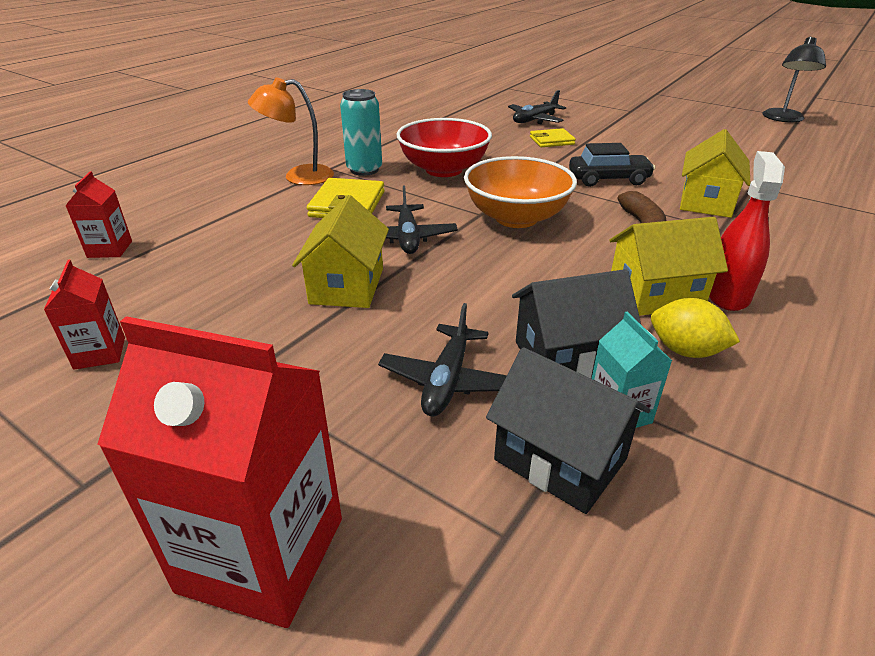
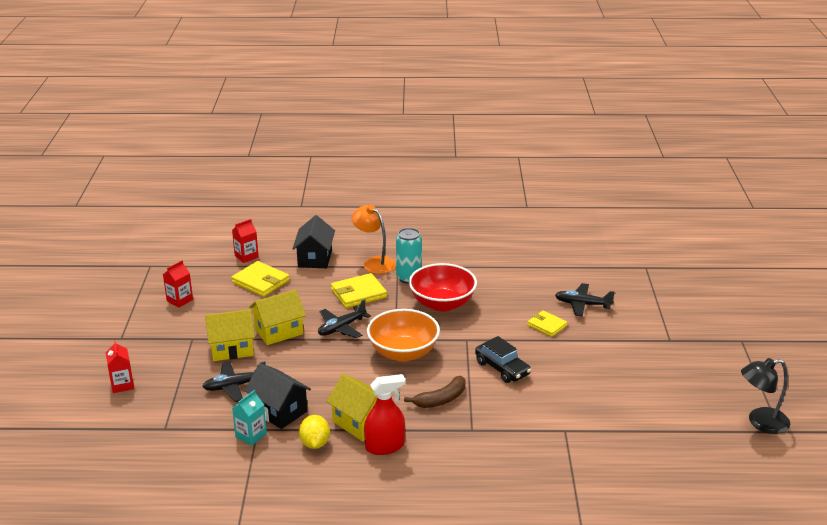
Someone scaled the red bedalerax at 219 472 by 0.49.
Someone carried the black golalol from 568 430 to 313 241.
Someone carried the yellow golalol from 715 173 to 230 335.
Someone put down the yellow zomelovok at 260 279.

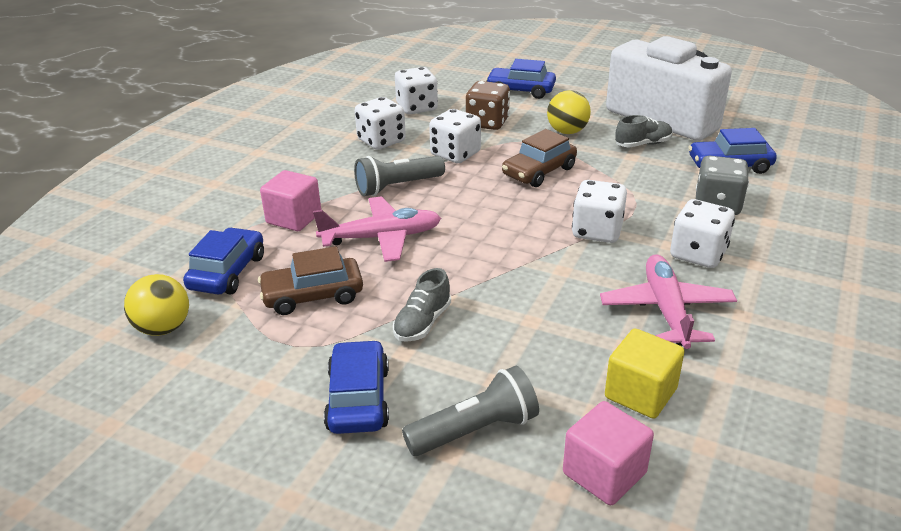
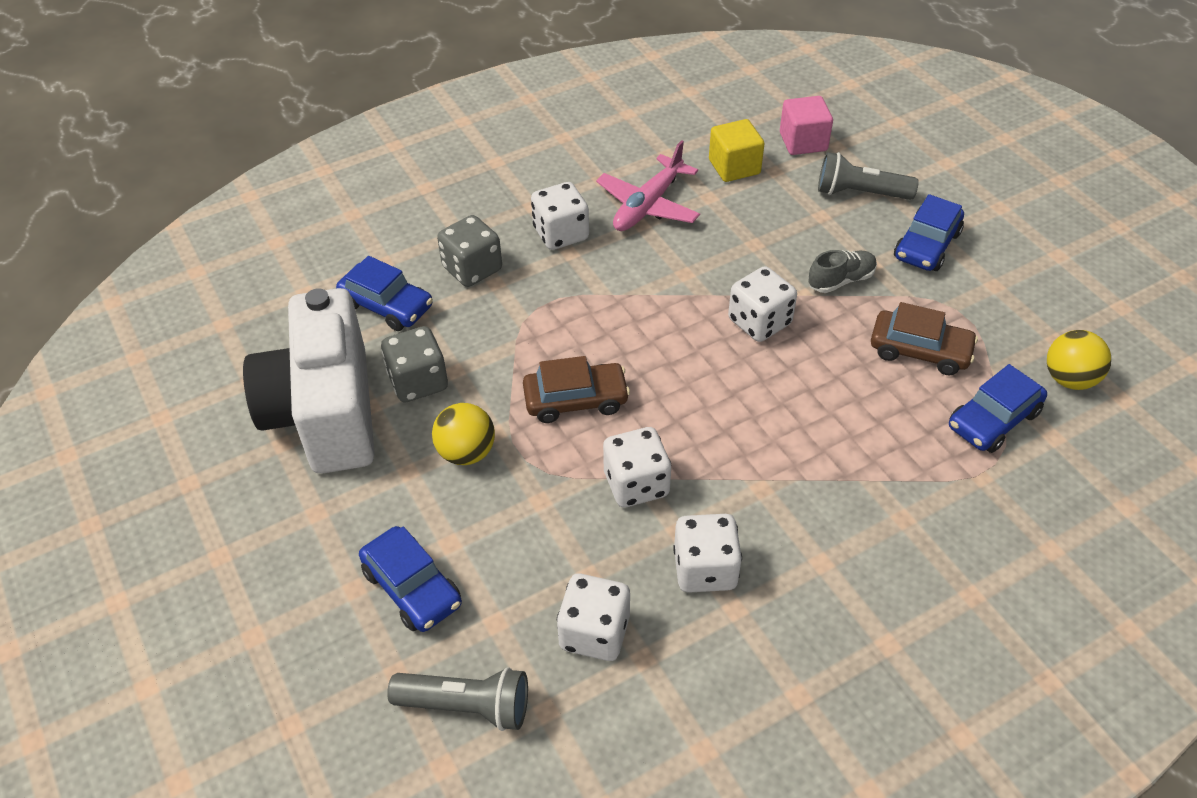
Someone took away the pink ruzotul at 290 200.
Someone took away the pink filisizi at 377 229.
Someone carried the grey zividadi from 399 176 to 457 699.
Someone took away the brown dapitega at 488 105.
Someone carried the white dapitega from 599 211 to 762 304.
Someone swapped the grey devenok at 644 131 for the grey dapitega at 414 364.

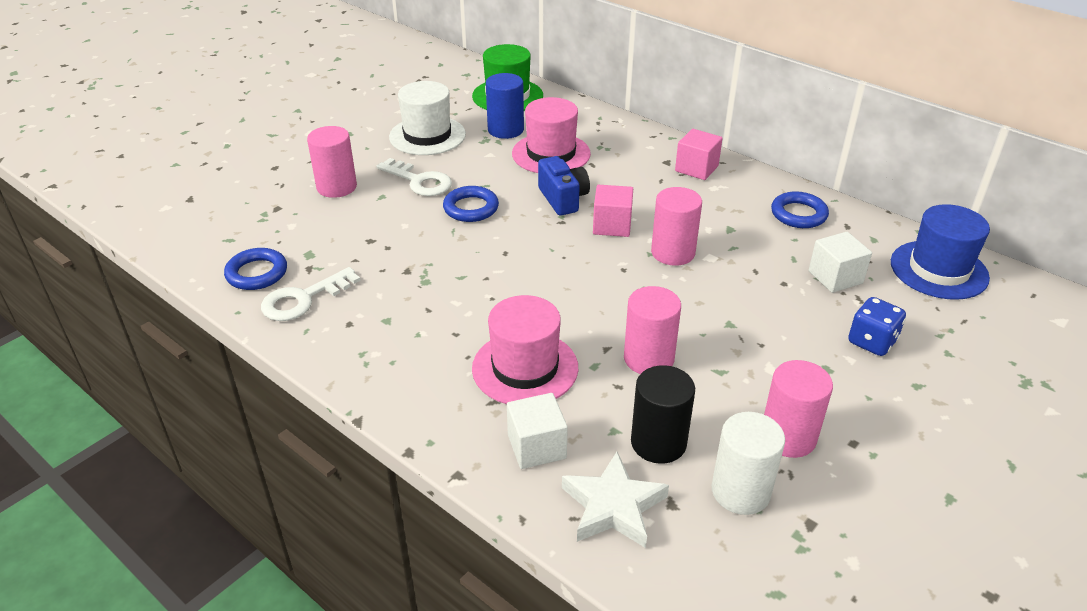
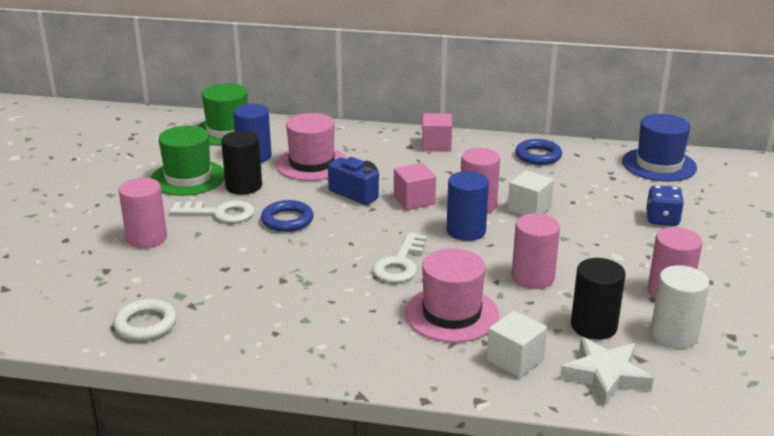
Someone repainted the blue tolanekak at 255 269, which became the white tolanekak at 145 320.
Someone carried the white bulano from 311 294 to 399 257.
Someone repainted the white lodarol at 427 118, which became the green lodarol at 188 161.
Someone carried the white ruzotul from 840 262 to 531 192.
Someone put down the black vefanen at 241 163.
Someone put down the blue vefanen at 467 206.

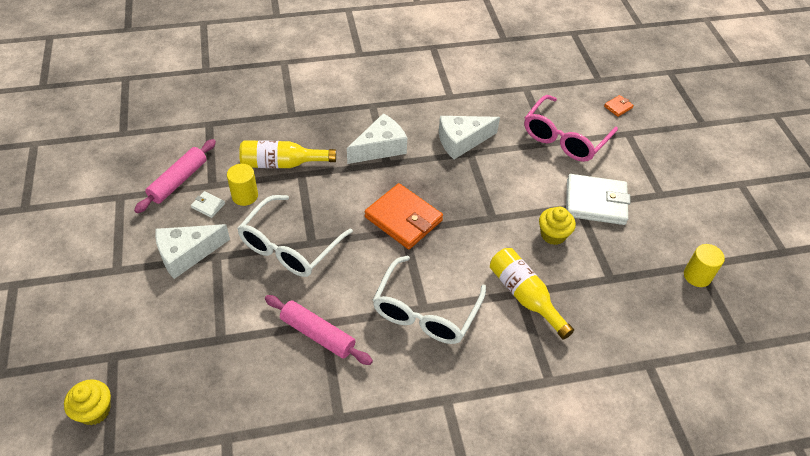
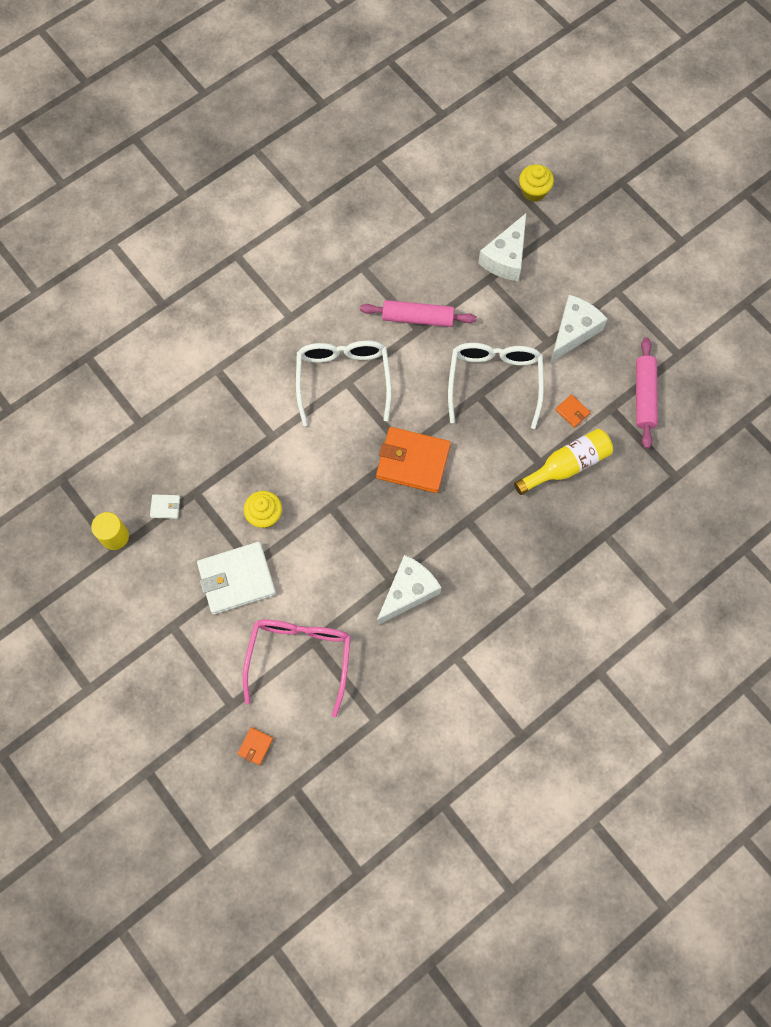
Someone carried the white zomelovok from 208 204 to 165 506.
Someone swapped the yellow vefanen at 242 185 for the orange zomelovok at 572 411.
Someone carried the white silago from 377 138 to 502 247.
Someone took away the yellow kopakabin at 532 294.

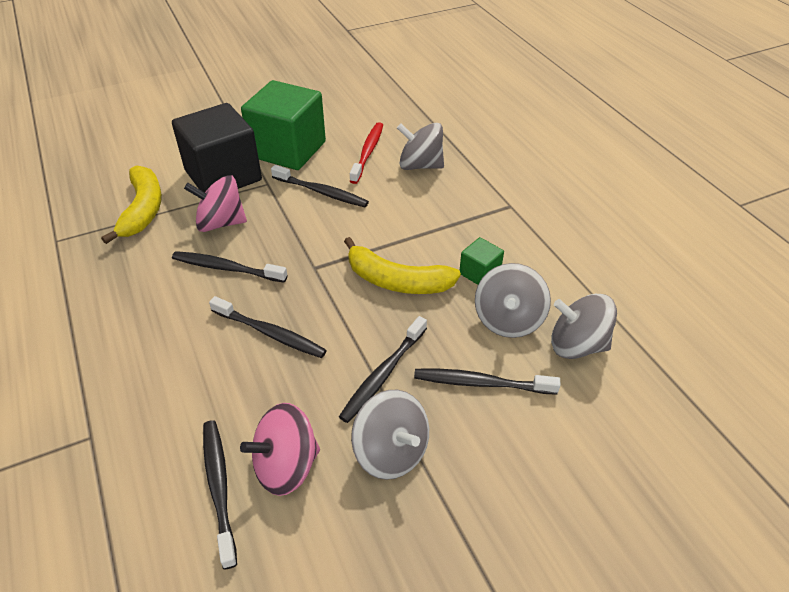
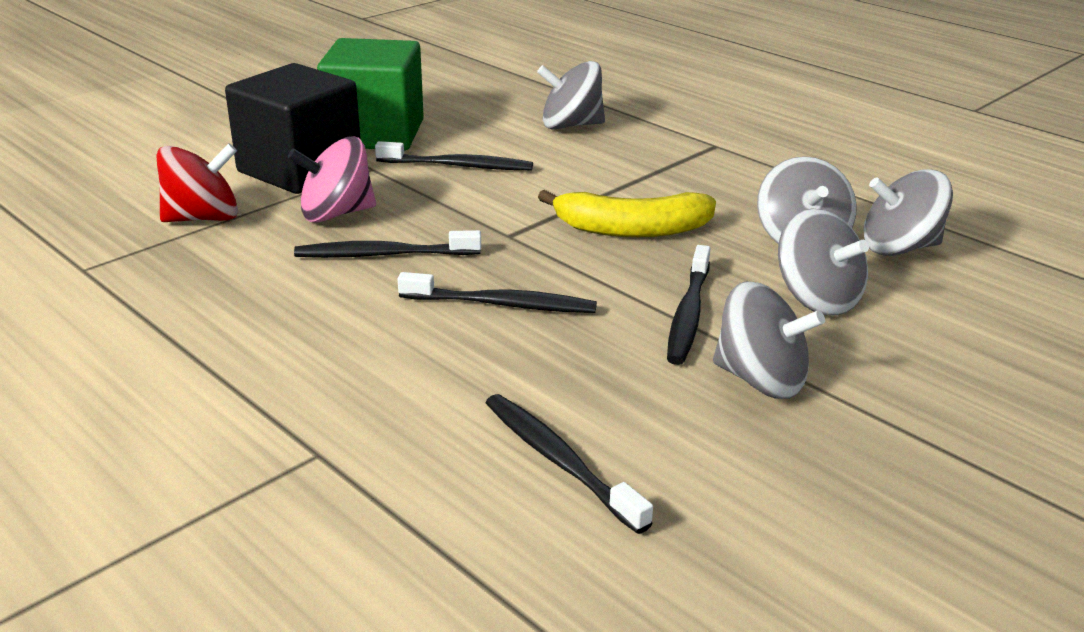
Someone swapped the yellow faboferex at 131 204 for the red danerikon at 197 182.
Someone took away the pink danerikon at 280 449.
Someone took away the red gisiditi at 366 153.
Someone swapped the black gisiditi at 487 382 for the grey danerikon at 823 262.
Someone took away the green ruzotul at 482 261.

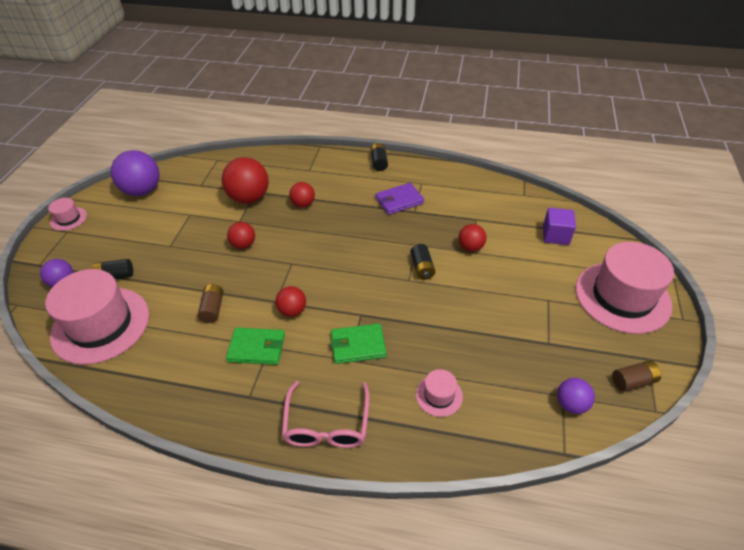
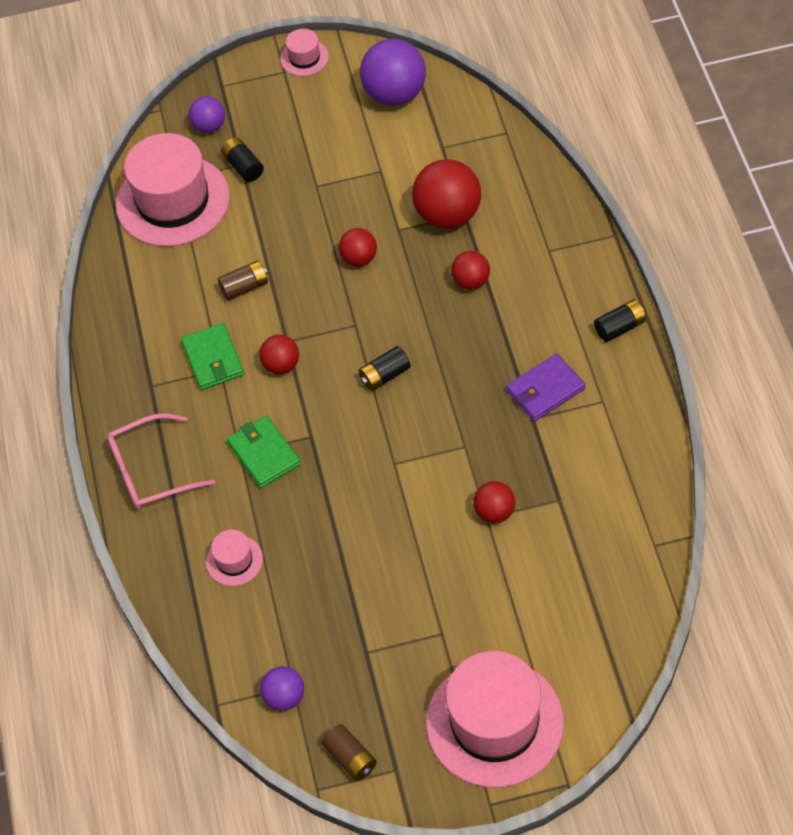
Someone rotated the purple zomelovok at 399 199 by 75 degrees counterclockwise.
Someone carried the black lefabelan from 422 262 to 385 368.
Someone took away the purple ruzotul at 559 226.

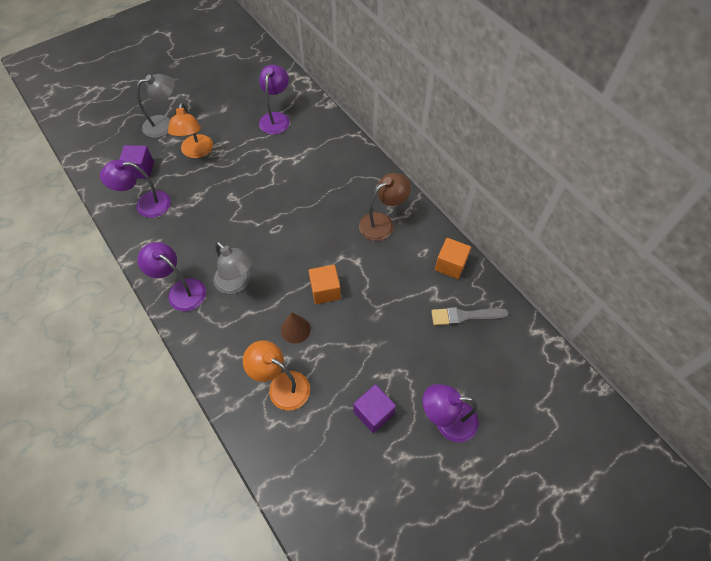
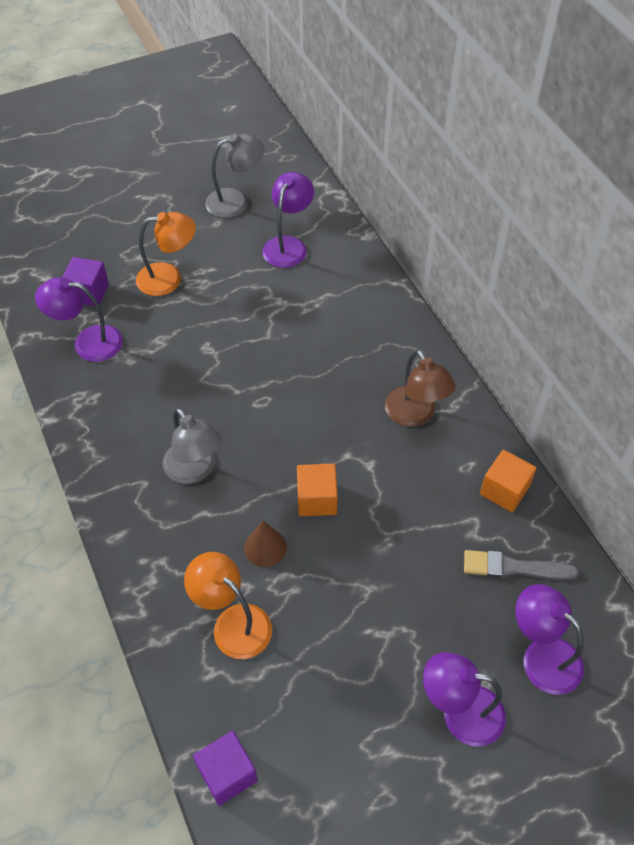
Someone carried the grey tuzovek from 156 106 to 234 176.
Someone carried the purple tuzovek from 171 276 to 549 639.
Someone rotated the orange tuzovek at 190 130 by 105 degrees counterclockwise.
Someone carried the purple ruzotul from 374 408 to 225 768.
Someone rotated the brown tuzovek at 385 207 by 90 degrees clockwise.

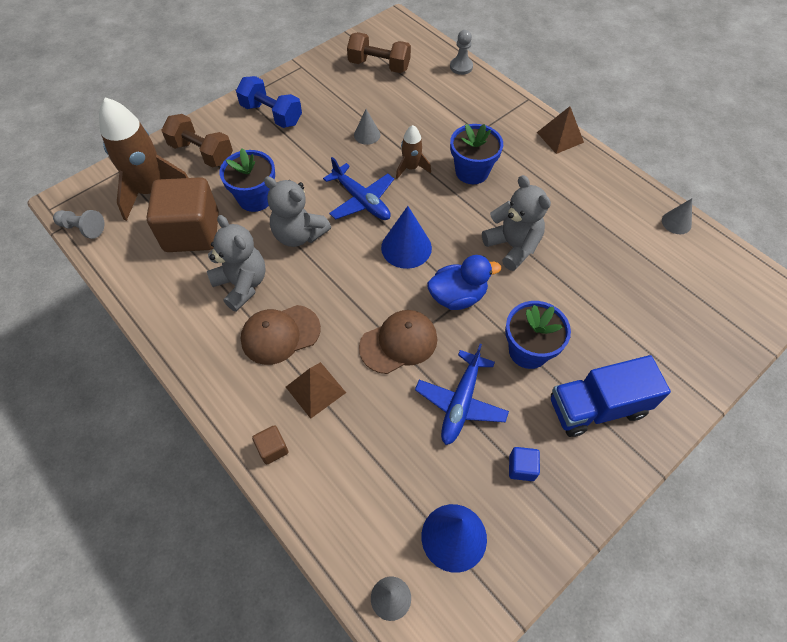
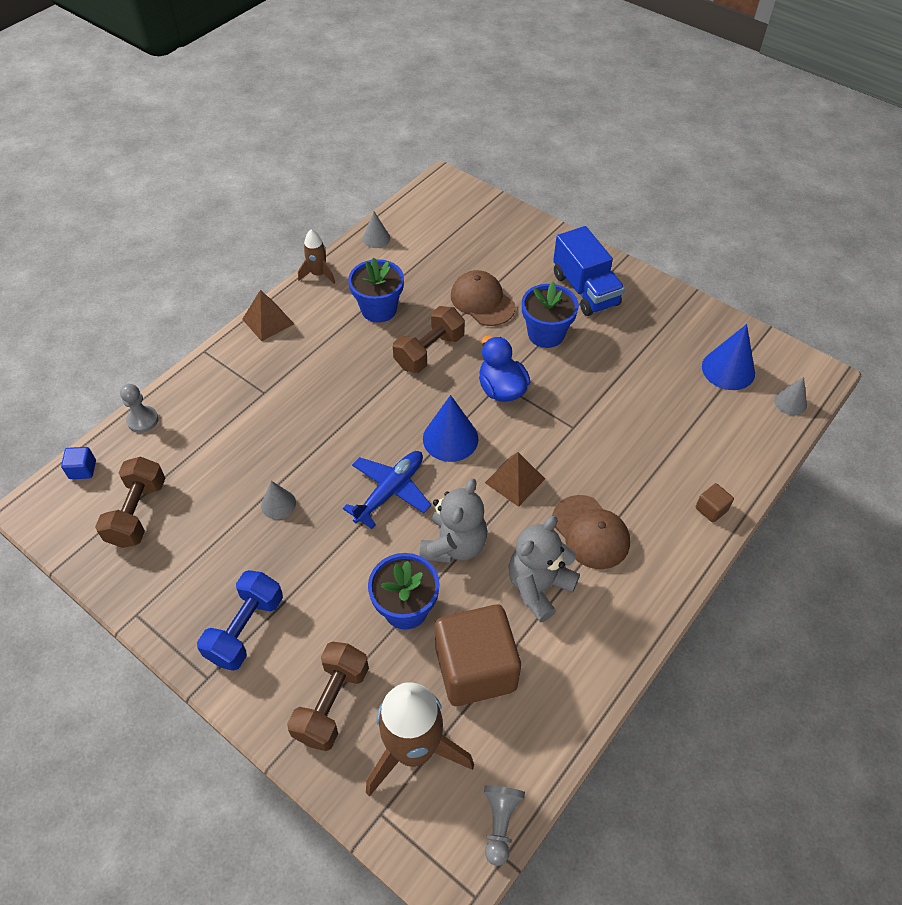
Someone carried the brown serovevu from 316 390 to 515 479.
Someone carried the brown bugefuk from 398 342 to 483 298.
Someone carried the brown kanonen from 413 152 to 316 256.
Someone took away the blue filisizi at 462 394.
Someone carried the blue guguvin from 476 154 to 376 290.
Someone swapped the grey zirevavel at 516 223 for the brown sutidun at 429 339.
Someone carried the blue ruzotul from 524 464 to 78 463.

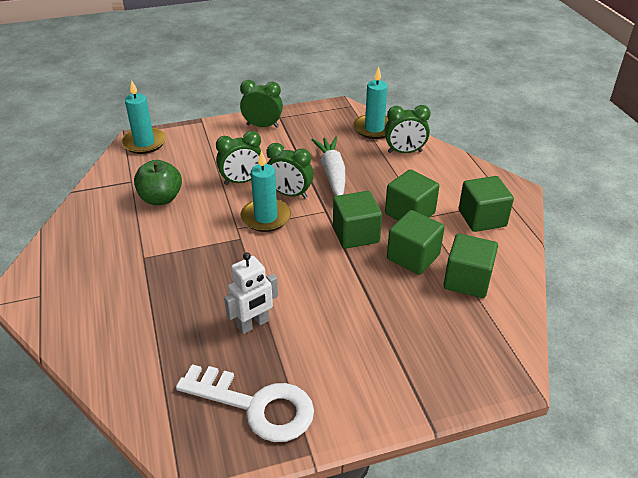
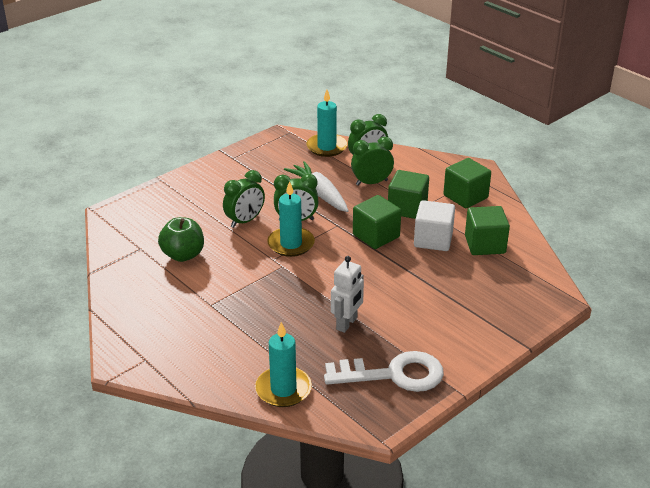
Someone carried the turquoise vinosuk from 143 117 to 283 364.
Someone carried the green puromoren from 261 104 to 372 161.
Someone repainted the green ruzotul at 416 242, which became the white ruzotul at 434 225.

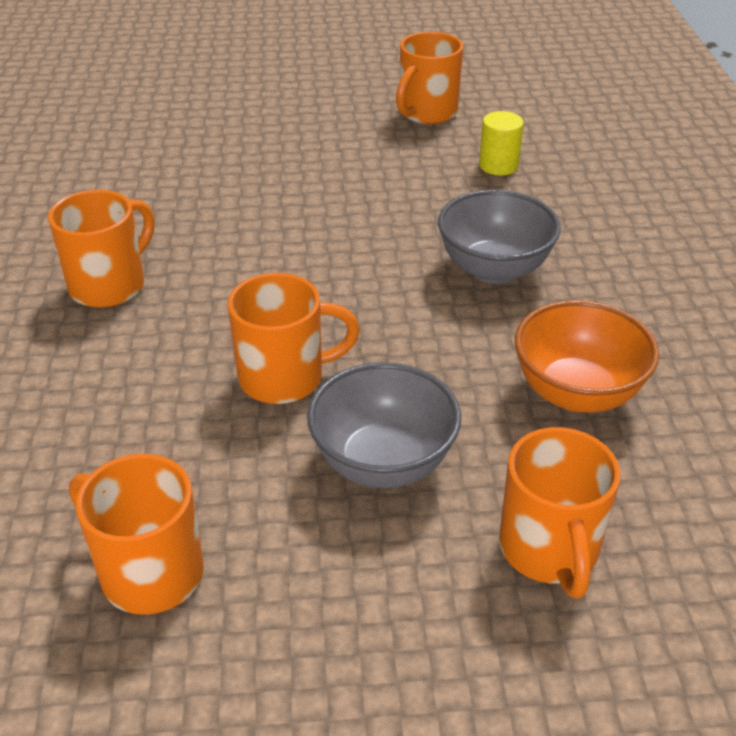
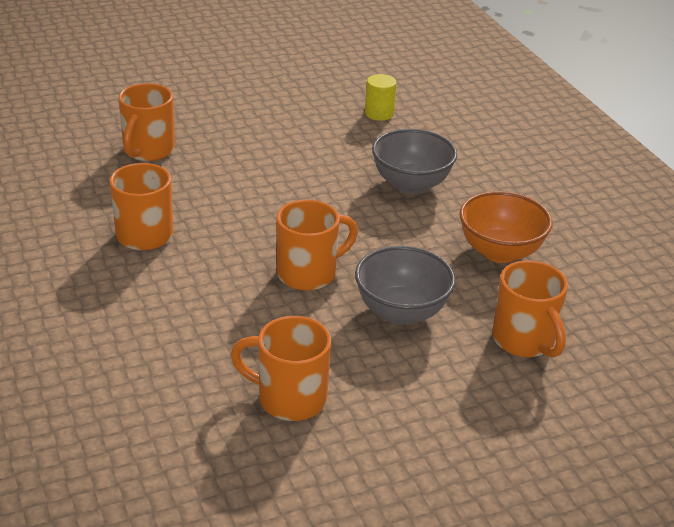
Someone carried the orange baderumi from 429 77 to 146 122.

